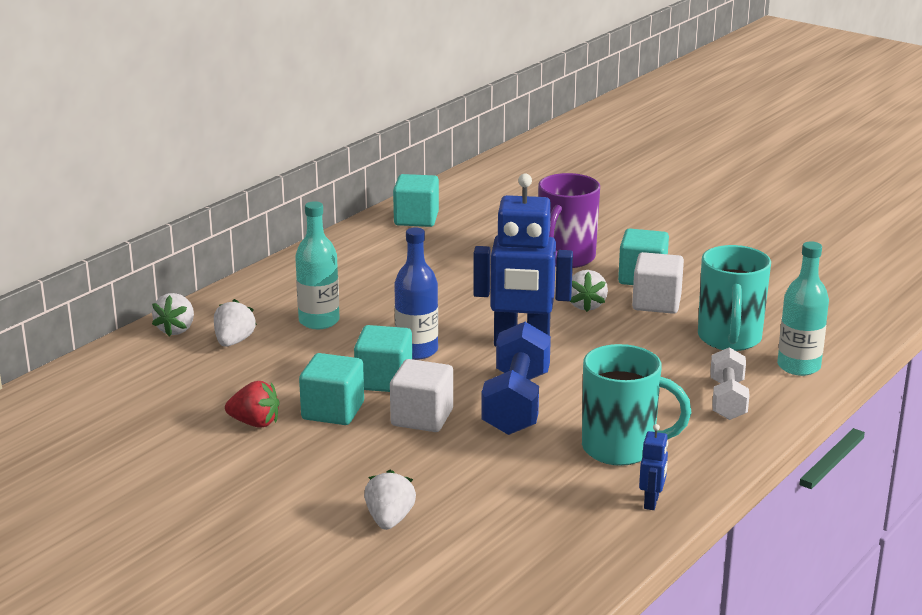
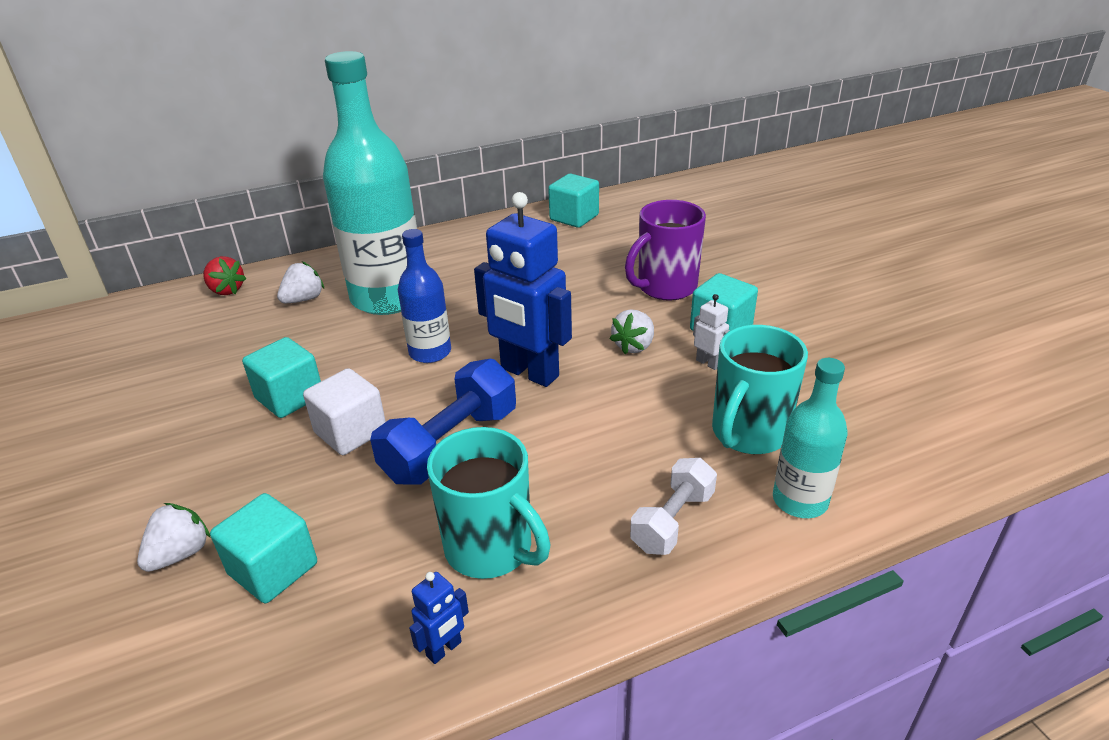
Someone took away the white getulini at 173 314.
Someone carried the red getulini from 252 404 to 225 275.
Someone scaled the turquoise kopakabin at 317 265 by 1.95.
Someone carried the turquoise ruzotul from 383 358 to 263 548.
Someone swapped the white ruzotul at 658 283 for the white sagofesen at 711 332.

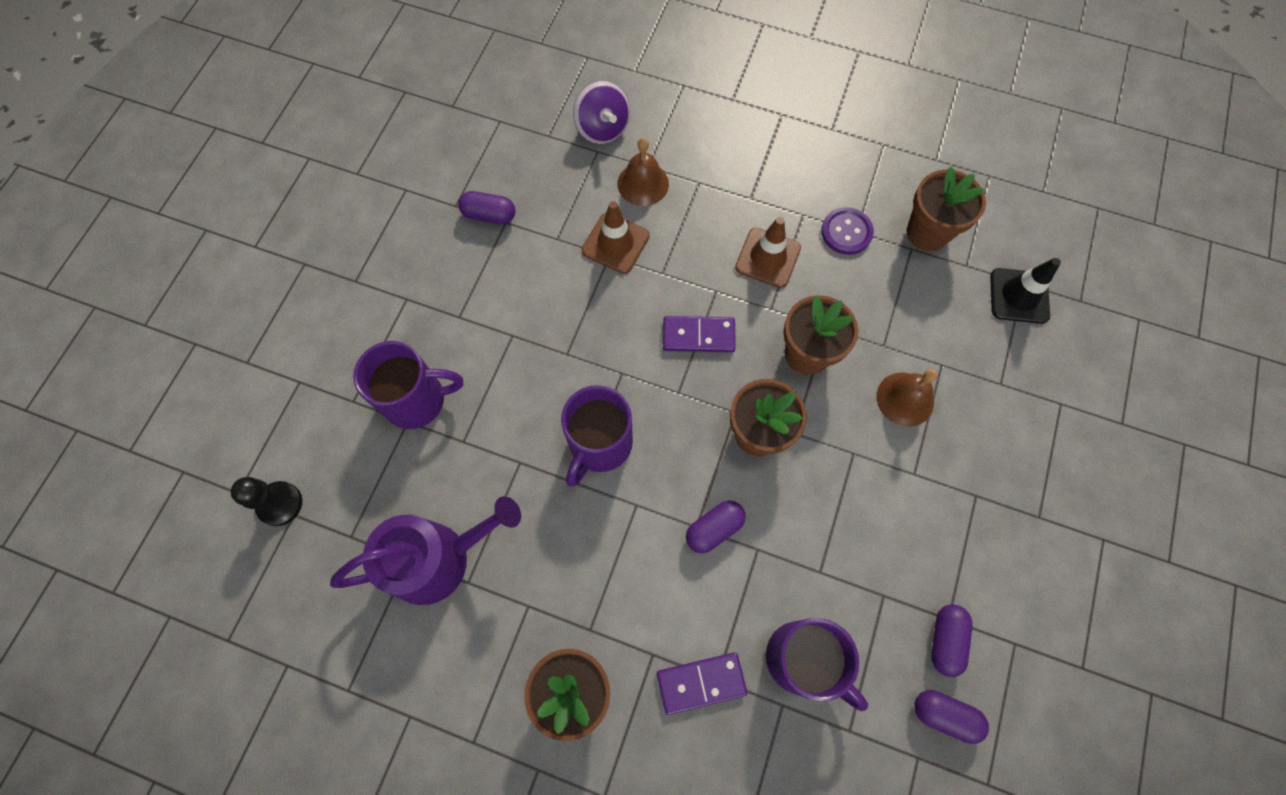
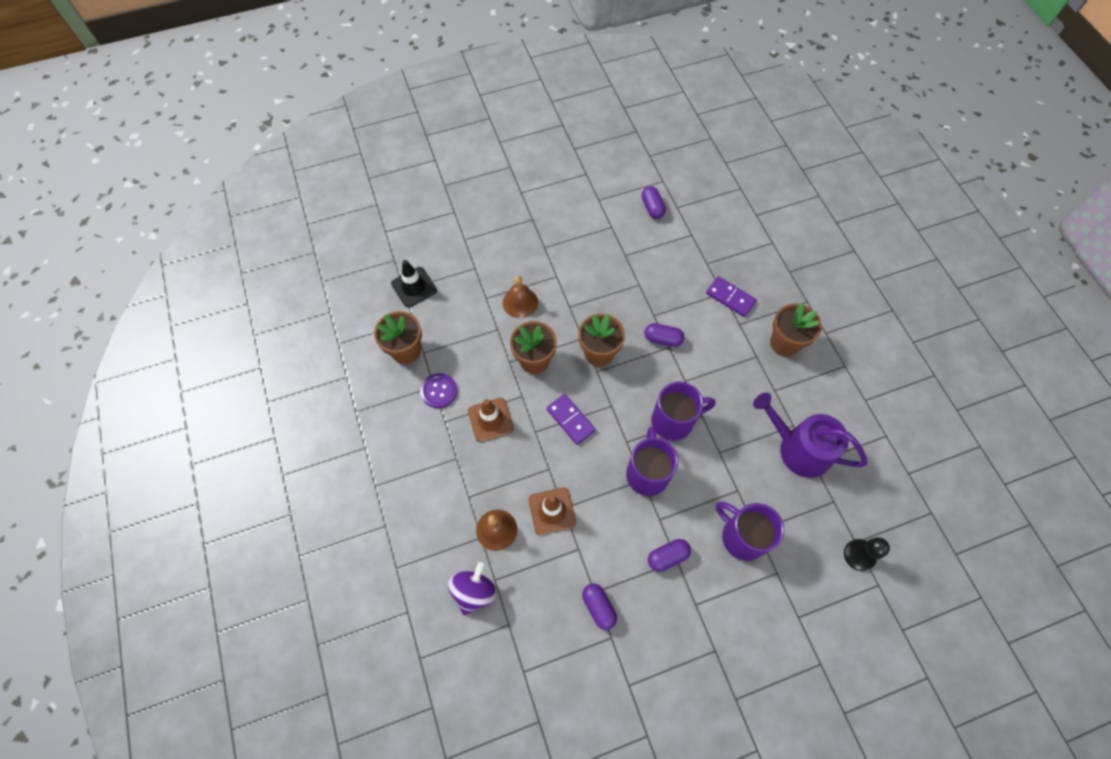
Someone carried the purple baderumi from 817 664 to 652 461.
Someone carried the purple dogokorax from 952 640 to 669 555.

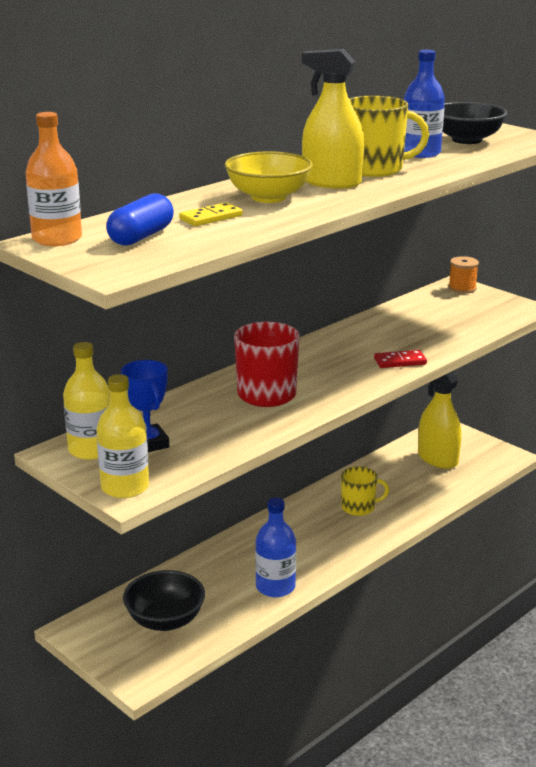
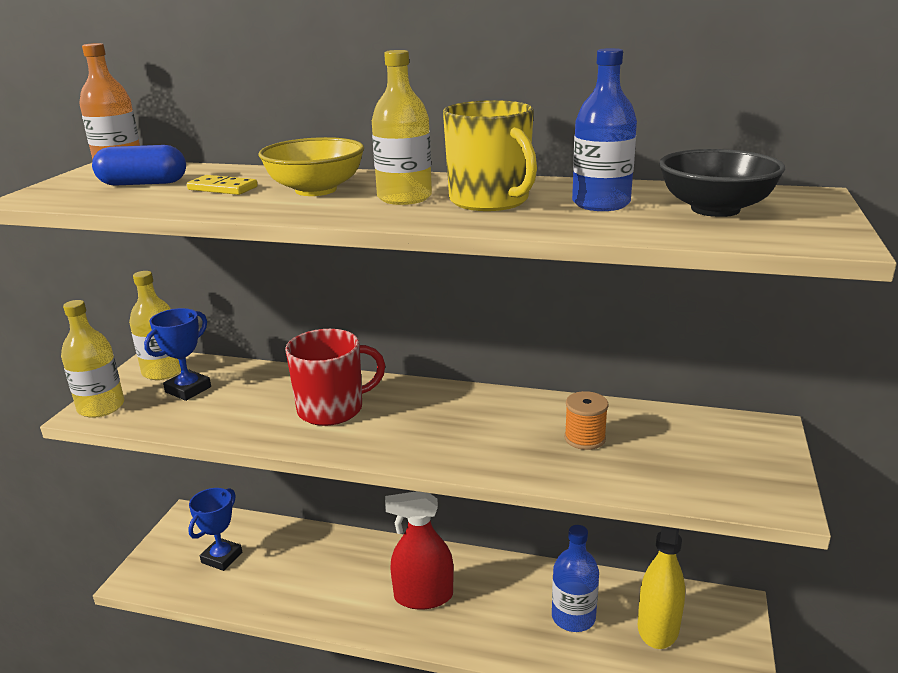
Someone swapped the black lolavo at 164 600 for the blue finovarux at 215 529.
Someone carried the blue kopakabin from 275 547 to 575 578.
Someone swapped the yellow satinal at 333 118 for the yellow kopakabin at 402 127.
Someone took away the yellow baderumi at 365 491.
Someone took away the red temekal at 400 359.
Someone carried the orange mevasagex from 463 275 to 586 420.
Someone put down the red satinal at 419 550.

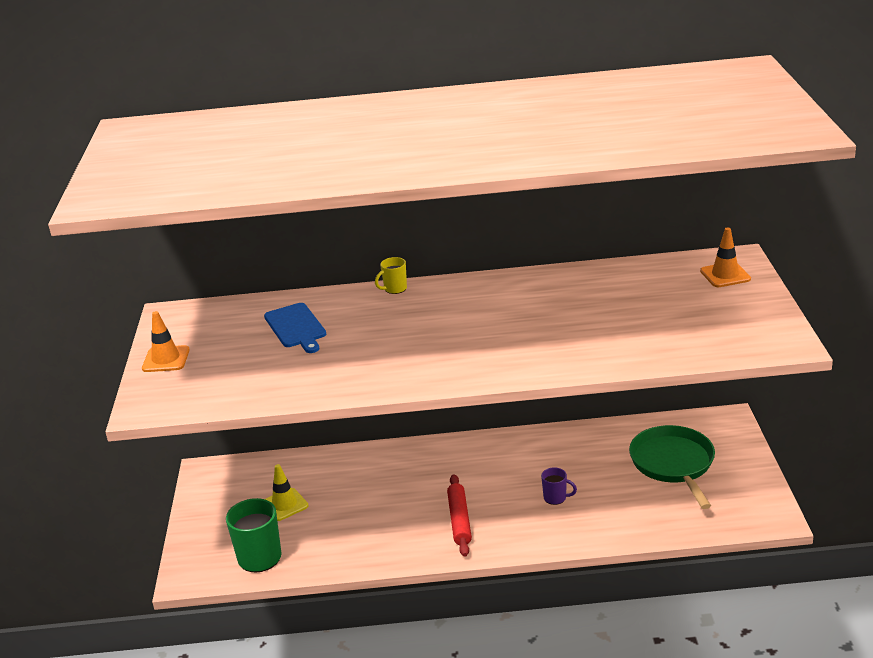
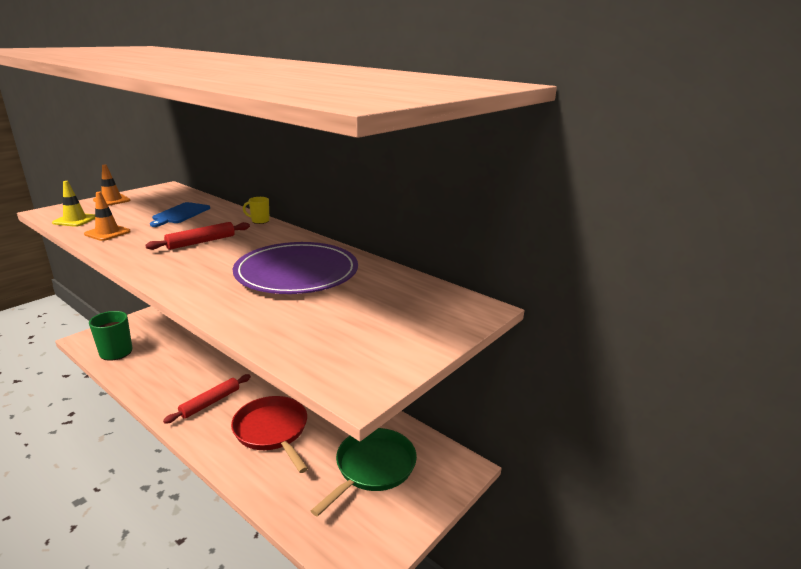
Someone carried the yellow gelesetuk from 287 492 to 73 204.
Someone swapped the purple baderumi at 559 486 for the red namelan at 269 434.
Someone carried the orange gelesetuk from 725 257 to 107 216.
Someone put down the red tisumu at 197 236.
Someone put down the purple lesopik at 295 268.

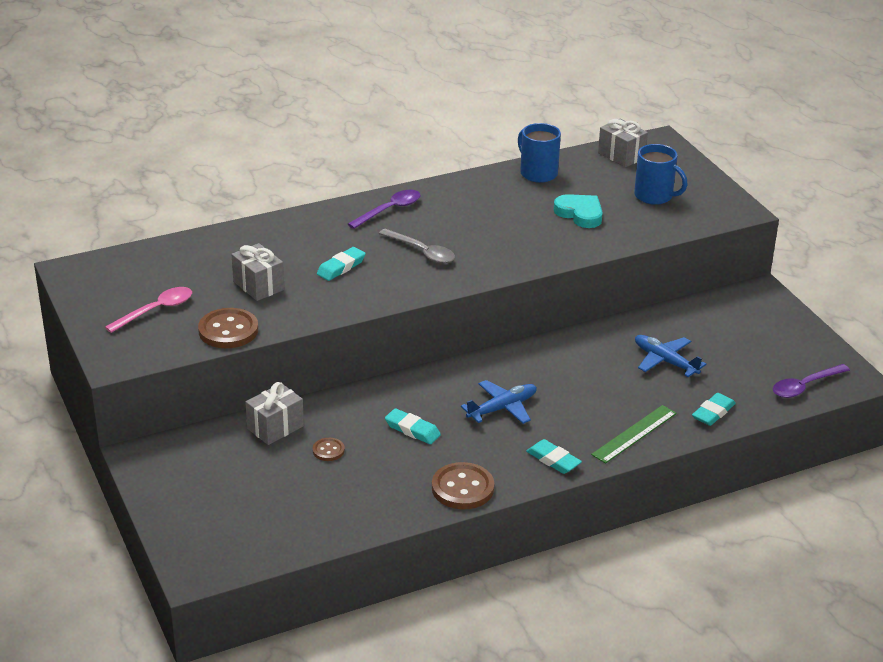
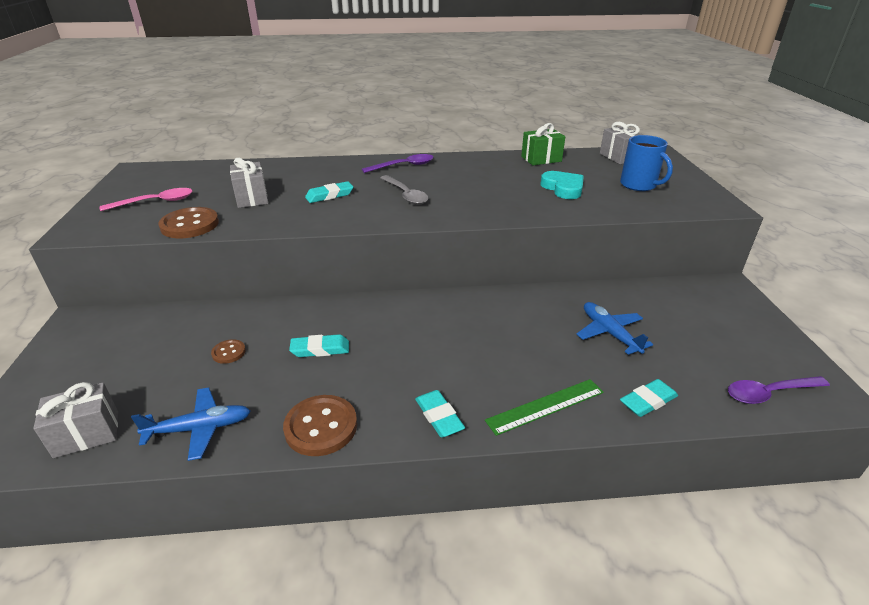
Someone carried the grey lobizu from 274 413 to 75 420.
Someone rotated the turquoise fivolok at 413 426 by 60 degrees counterclockwise.
Someone carried the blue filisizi from 499 402 to 191 424.
Someone swapped the blue baderumi at 539 153 for the green lobizu at 543 144.

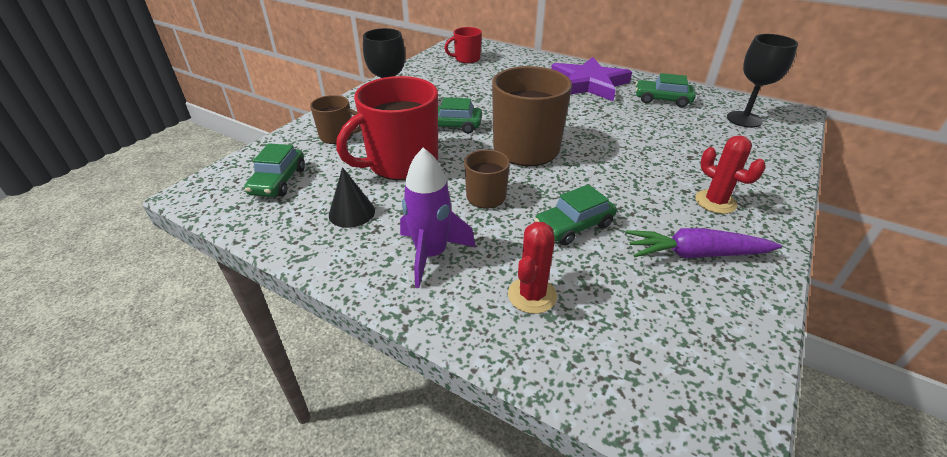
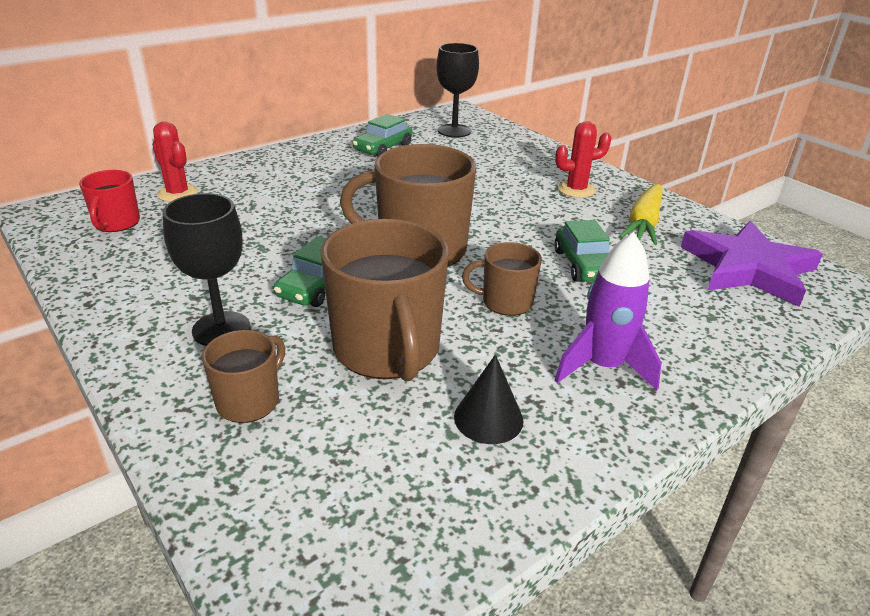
Someone took away the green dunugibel at 274 170.
Someone repainted the red baderumi at 387 128, which became the brown baderumi at 385 300.
Someone carried the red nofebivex from 532 268 to 175 162.
Someone carried the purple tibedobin from 591 79 to 752 264.
Someone repainted the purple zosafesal at 704 243, which became the yellow zosafesal at 641 214.

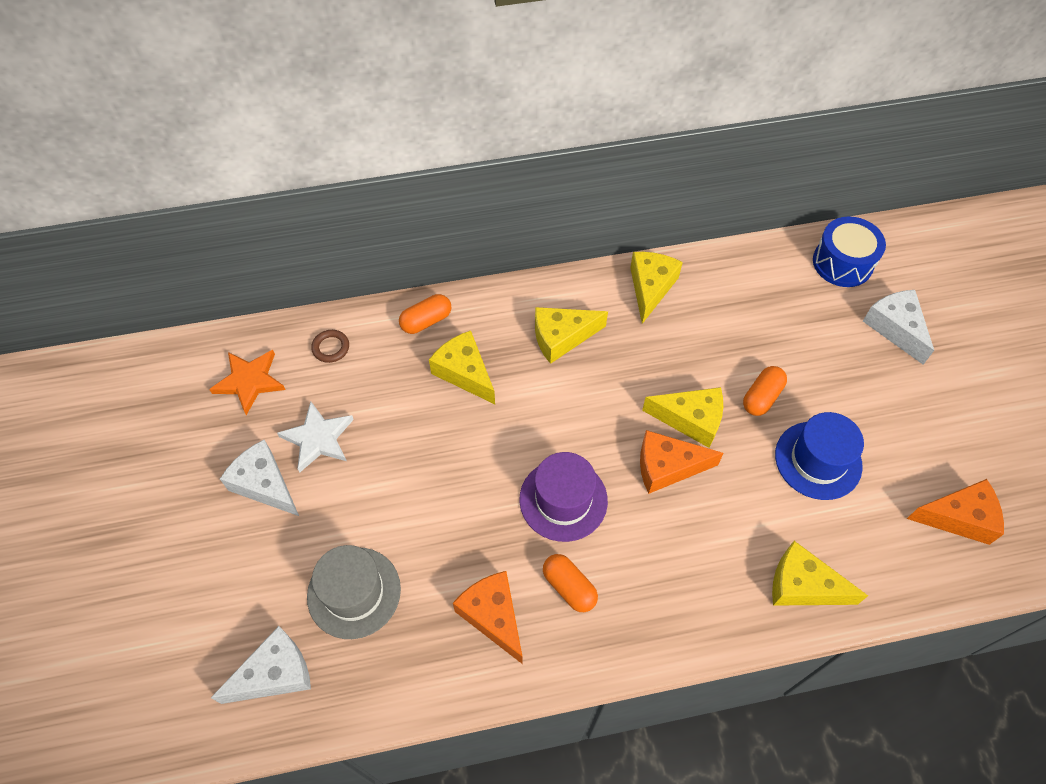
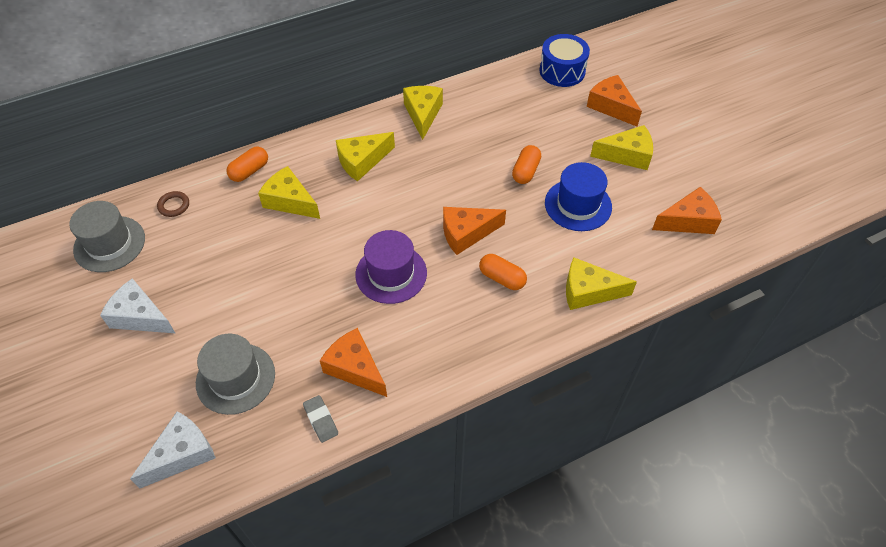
Someone swapped the orange tibedobin at 247 382 for the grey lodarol at 107 236.
Someone took away the white tibedobin at 315 437.
Someone carried the orange dogokorax from 570 583 to 503 272.
Someone carried the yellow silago from 682 417 to 621 147.
Someone repainted the white silago at 898 327, which became the orange silago at 614 100.
Someone put down the grey fivolok at 320 419.

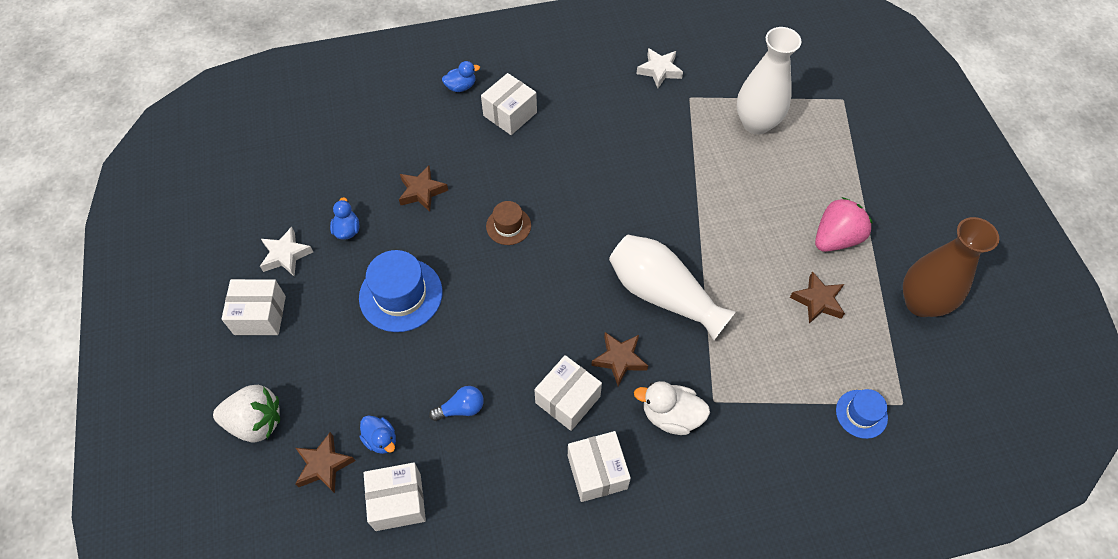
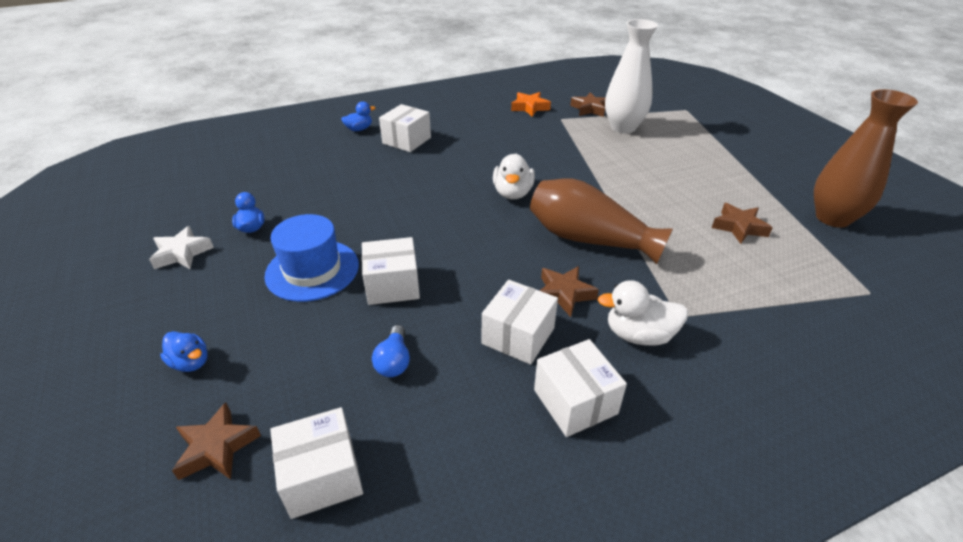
Someone took away the white getulini at 246 413.
Someone carried the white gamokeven from 253 307 to 391 271.
Someone carried the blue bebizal from 378 434 to 184 351.
Someone carried the brown tibedobin from 423 188 to 587 104.
Someone rotated the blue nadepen at 456 403 by 120 degrees clockwise.
Someone took away the brown lodarol at 508 223.
Someone repainted the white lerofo at 672 287, which became the brown lerofo at 601 221.
Someone repainted the white tibedobin at 659 68, which became the orange tibedobin at 531 104.
Someone took away the pink getulini at 844 224.
Someone took away the blue lodarol at 862 414.
Someone put down the white bebizal at 514 176.

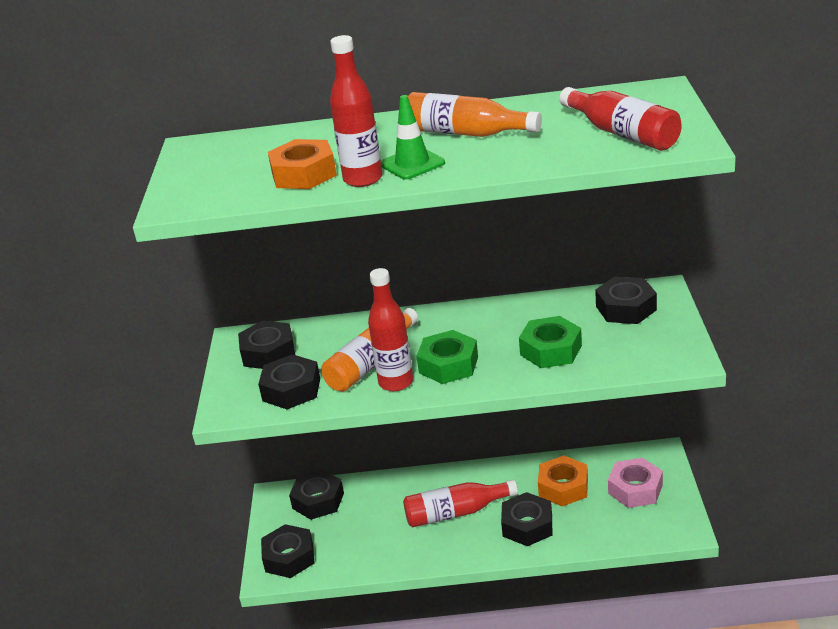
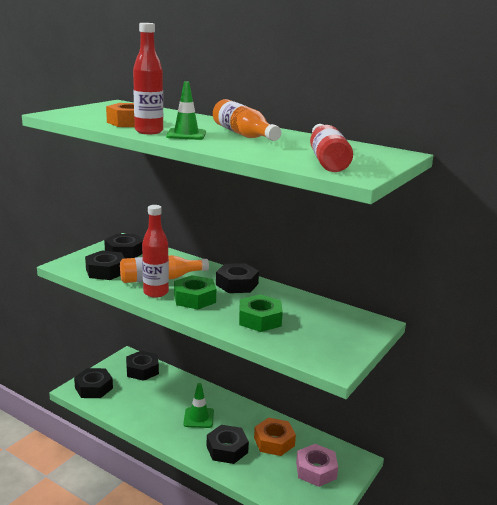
Someone swapped the red kopakabin at 460 503 for the green gelesetuk at 198 405.
Someone carried the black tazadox from 626 300 to 237 278.

